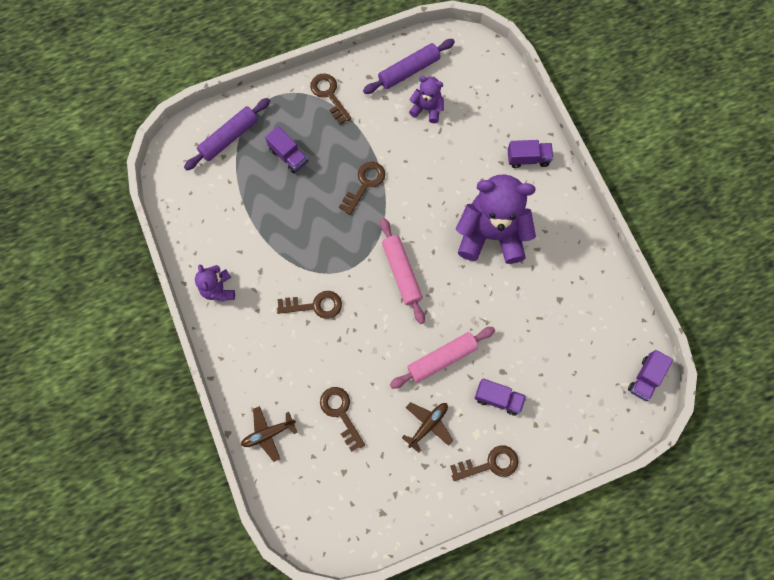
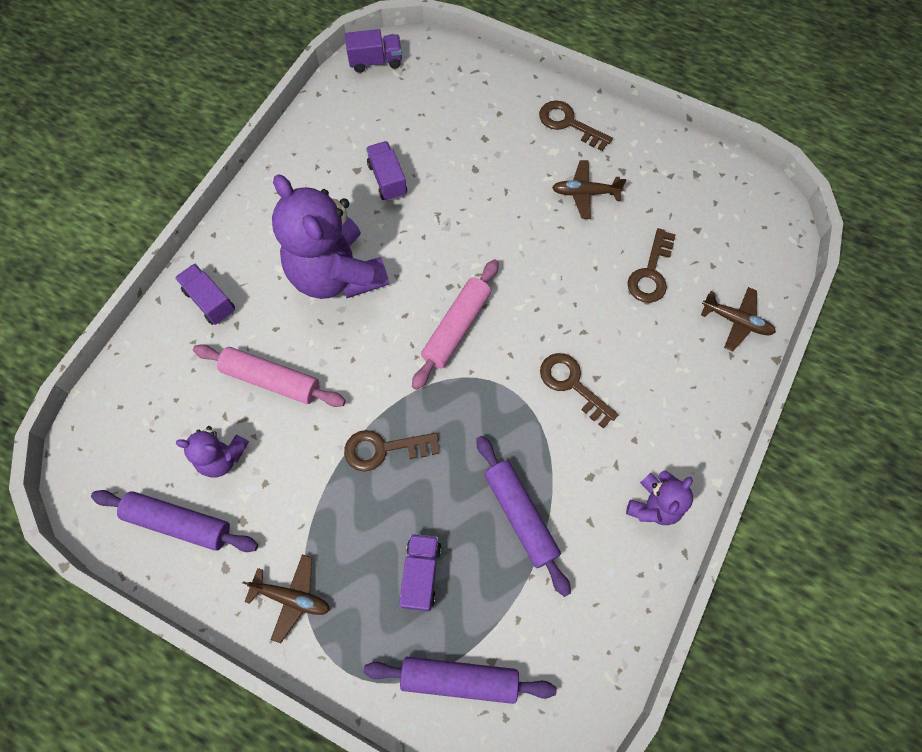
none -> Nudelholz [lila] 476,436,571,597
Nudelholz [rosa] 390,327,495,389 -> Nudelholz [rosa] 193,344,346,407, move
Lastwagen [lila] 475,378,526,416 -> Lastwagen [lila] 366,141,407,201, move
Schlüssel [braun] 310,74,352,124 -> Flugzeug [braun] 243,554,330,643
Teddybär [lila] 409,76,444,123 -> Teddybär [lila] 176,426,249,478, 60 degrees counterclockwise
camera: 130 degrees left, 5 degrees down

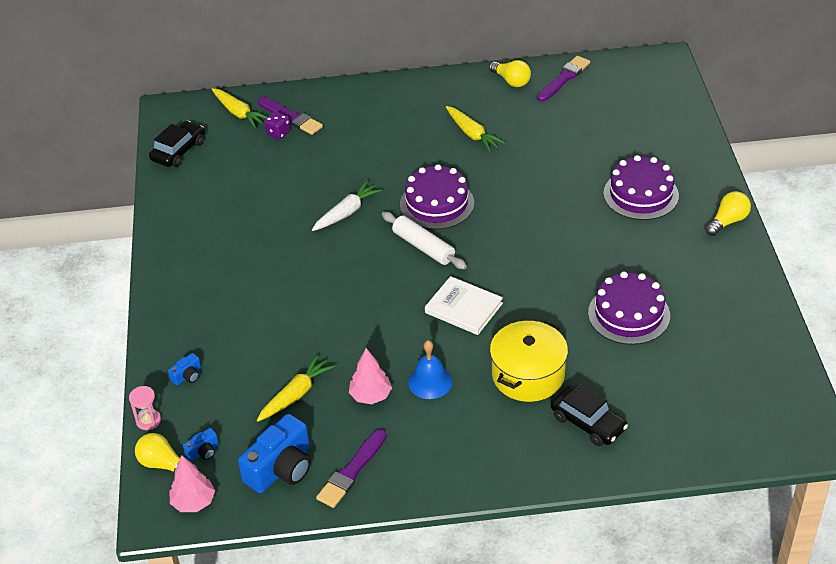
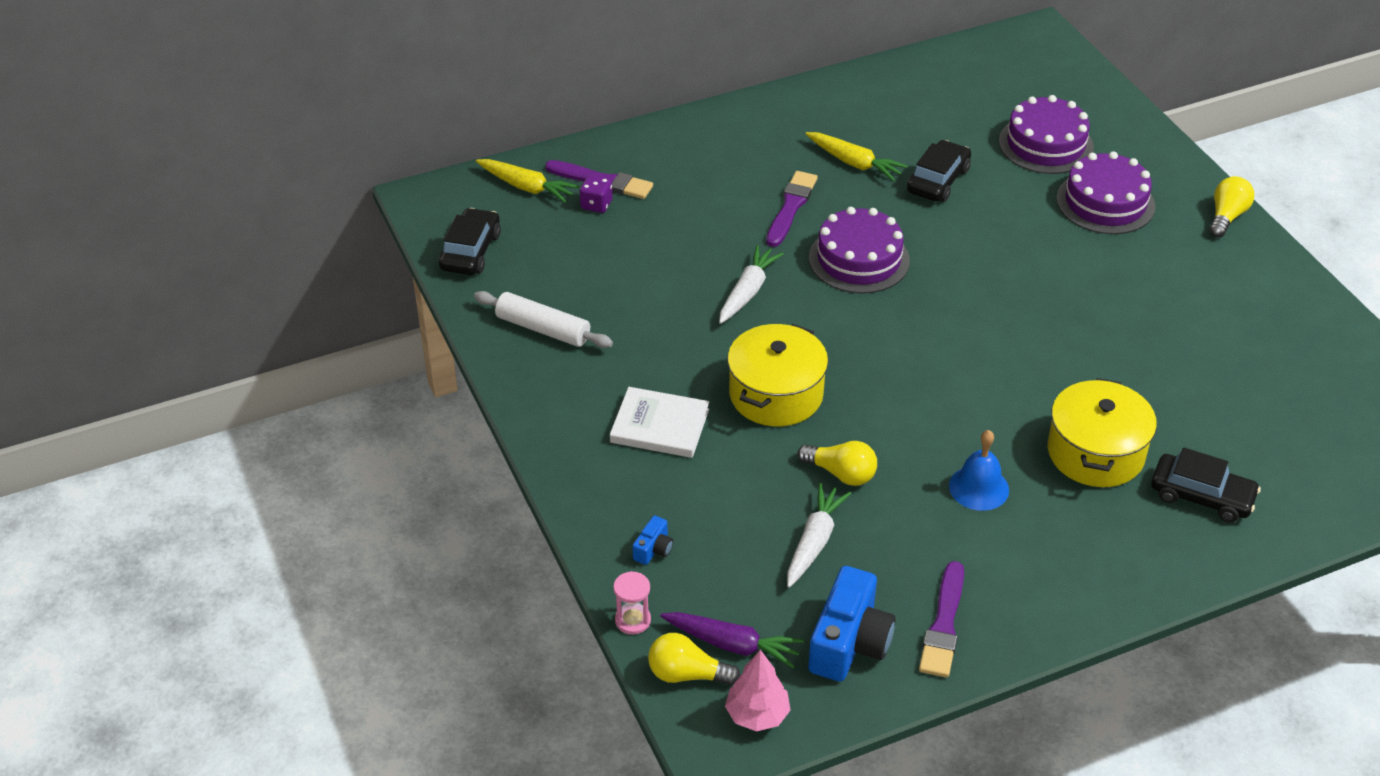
Baum [rosa] 349,348,392,404 -> none
none -> Kochtopf [gelb] 727,324,828,426
none -> Auto [schwarz] 907,140,971,202
Nudelholz [weiß] 382,212,467,269 -> Nudelholz [weiß] 474,291,613,348, move
Buch [weiß] 425,276,503,335 -> Buch [weiß] 610,387,709,458, move
Glühbirne [gelb] 489,60,531,87 -> Glühbirne [gelb] 797,441,877,486, move
Pinsel [lila] 537,56,590,102 -> Pinsel [lila] 766,171,818,247, move
Kuchen [lila] 588,272,670,345 -> Kuchen [lila] 999,95,1094,174, move
Kamera [blau] 183,428,219,461 -> Karotte [lila] 660,612,804,669
Karotte [gelb] 257,355,335,422 -> Karotte [weiß] 787,483,851,588
camera: 20 degrees left, 0 degrees up

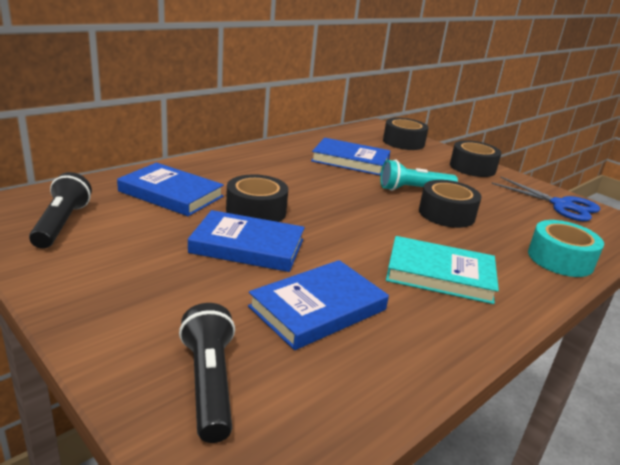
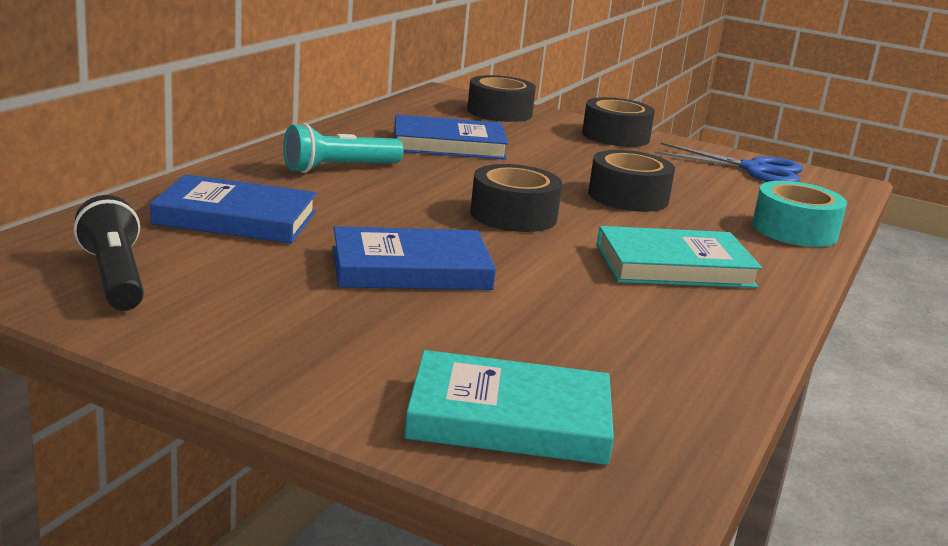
Buch [blau] 248,260,389,350 -> none
Klebeband [schwarz] 226,174,288,222 -> Klebeband [schwarz] 470,164,562,232, move
Taschenlampe [türkis] 380,160,458,191 -> Taschenlampe [türkis] 283,123,404,173, move
Taschenlampe [schwarz] 179,303,235,443 -> Buch [türkis] 404,350,614,465
camera: 20 degrees left, 5 degrees down

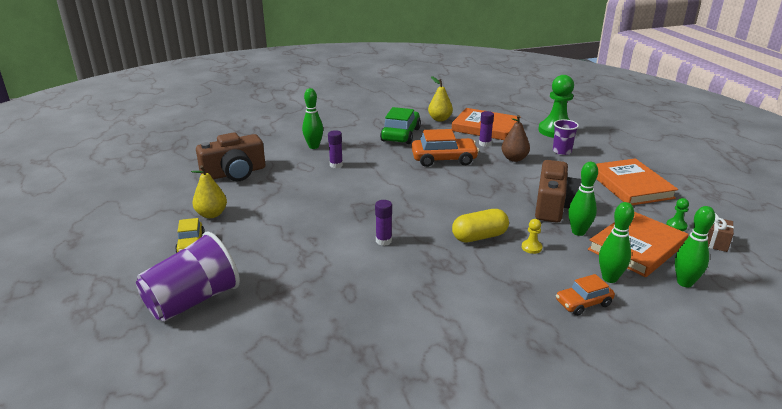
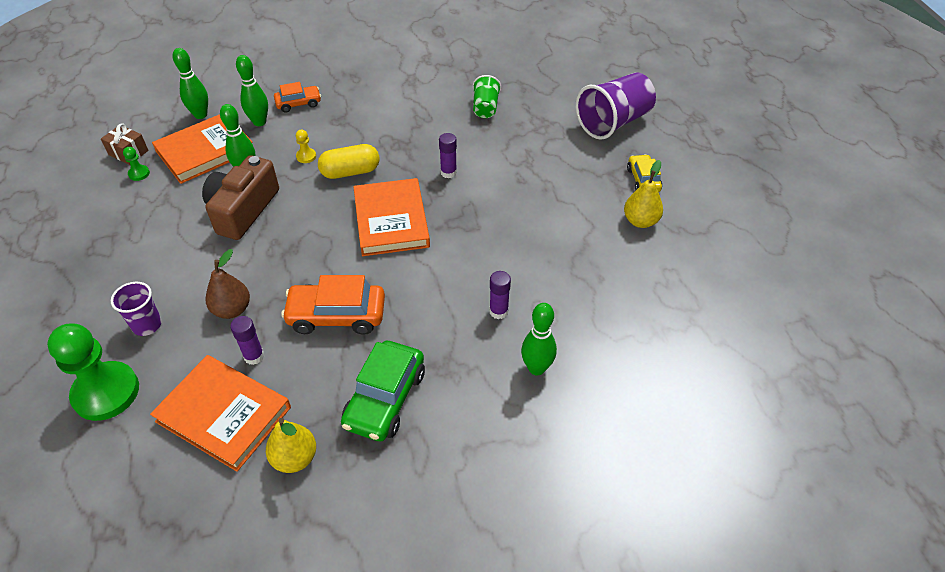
Kamera [braun] 196,132,265,181 -> none
none -> Becher [grün] 473,75,501,118
Buch [orange] 596,158,678,205 -> Buch [orange] 353,178,430,256, move
camera: 175 degrees left, 20 degrees up

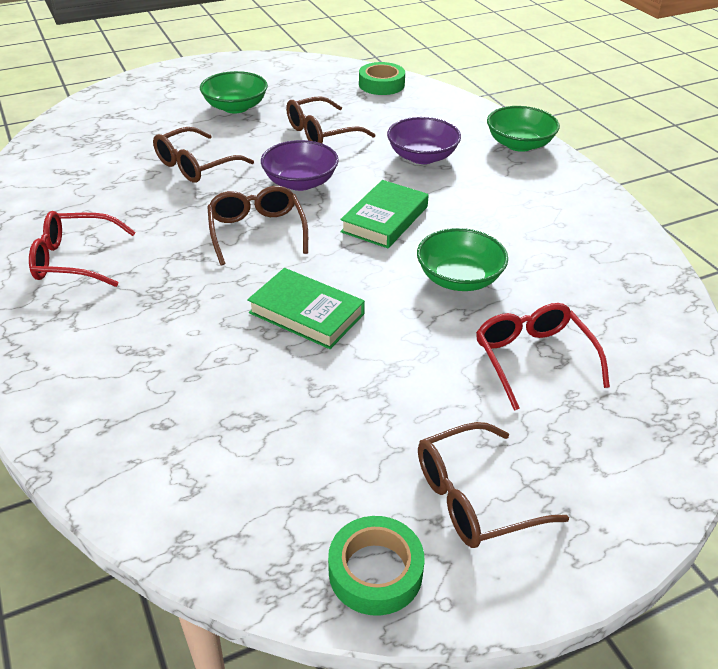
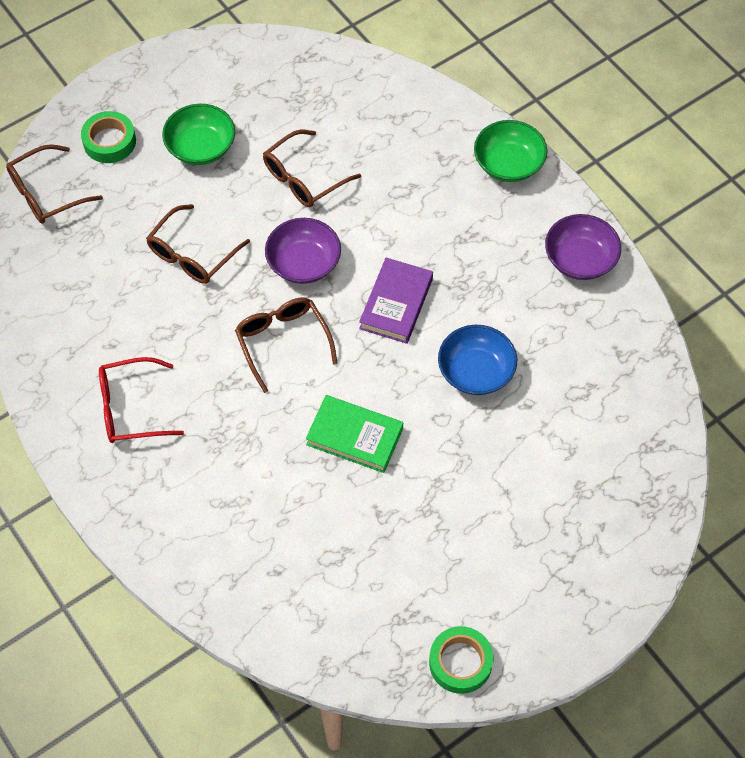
Brille [rot] 476,303,610,411 -> none
Klebeband [grün] 359,62,405,95 -> Klebeband [grün] 81,111,136,163, move
Schüssel [lila] 387,117,461,164 -> Schüssel [lila] 545,214,621,280, move
Brille [braun] 418,422,569,548 -> Brille [braun] 6,144,103,224, move
Buch [grün] 340,180,429,248 -> Buch [lila] 359,258,433,344
Schüssel [grün] 417,228,508,291 -> Schüssel [blau] 438,325,517,395
camera: 10 degrees left, 20 degrees up

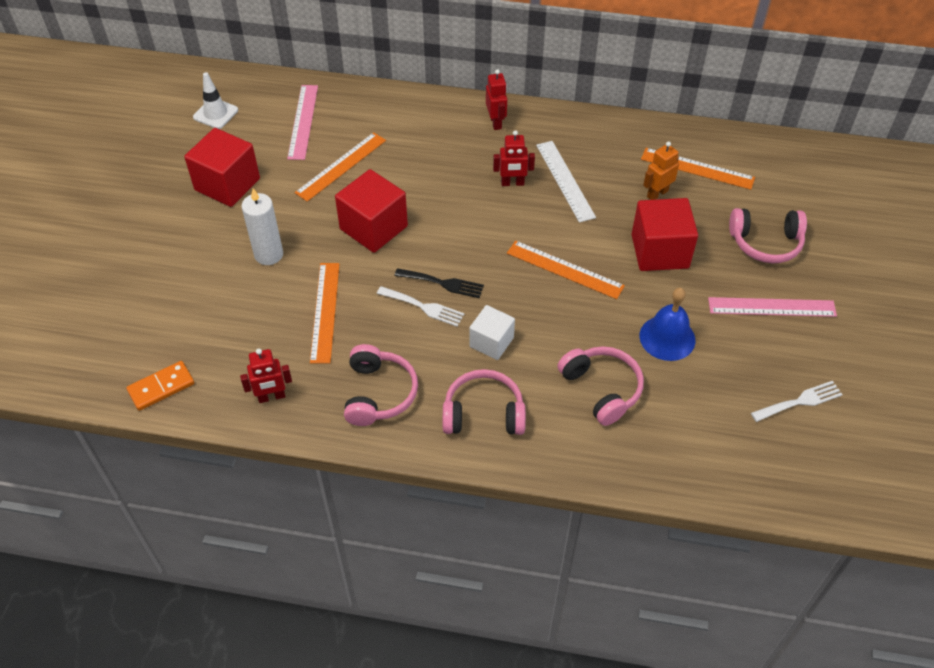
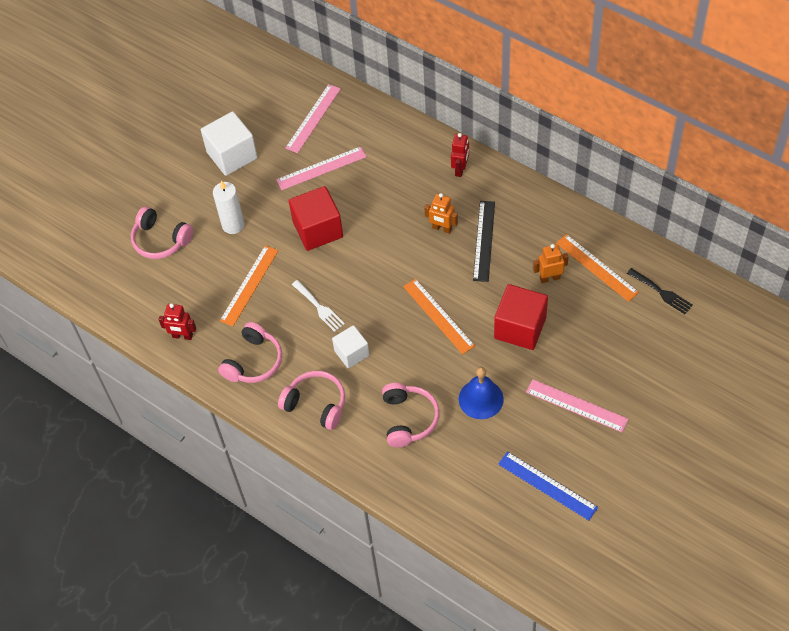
Dominostein [orange] 126,361,194,411 -> none
Leitkegel [weiß] 193,72,238,129 -> none
Gabel [schwarz] 394,268,484,298 -> Gabel [schwarz] 627,268,693,314, move
Kopfhörer [rosa] 729,208,807,263 -> Kopfhörer [rosa] 131,206,194,259, move
Gabel [weiß] 751,381,843,422 -> Lineal [blau] 498,452,598,520
Kubus [rot] 184,128,260,207 -> Kubus [weiß] 201,111,258,176
Lineal [orange] 295,132,386,202 -> Lineal [rosa] 276,146,367,190
Roboter [rot] 493,130,535,186 -> Roboter [orange] 424,193,458,234
Lineal [weiß] 536,141,596,223 -> Lineal [schwarz] 473,201,495,282
camera: 30 degrees right, 5 degrees up

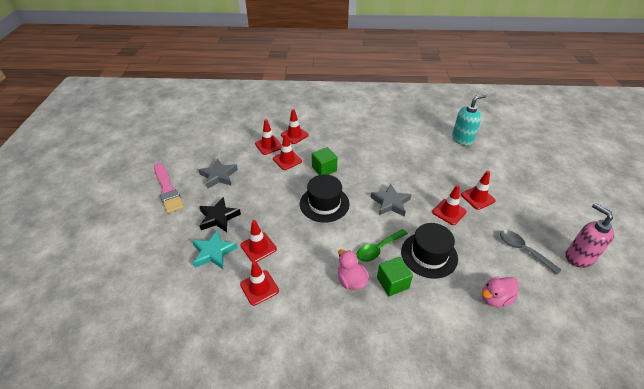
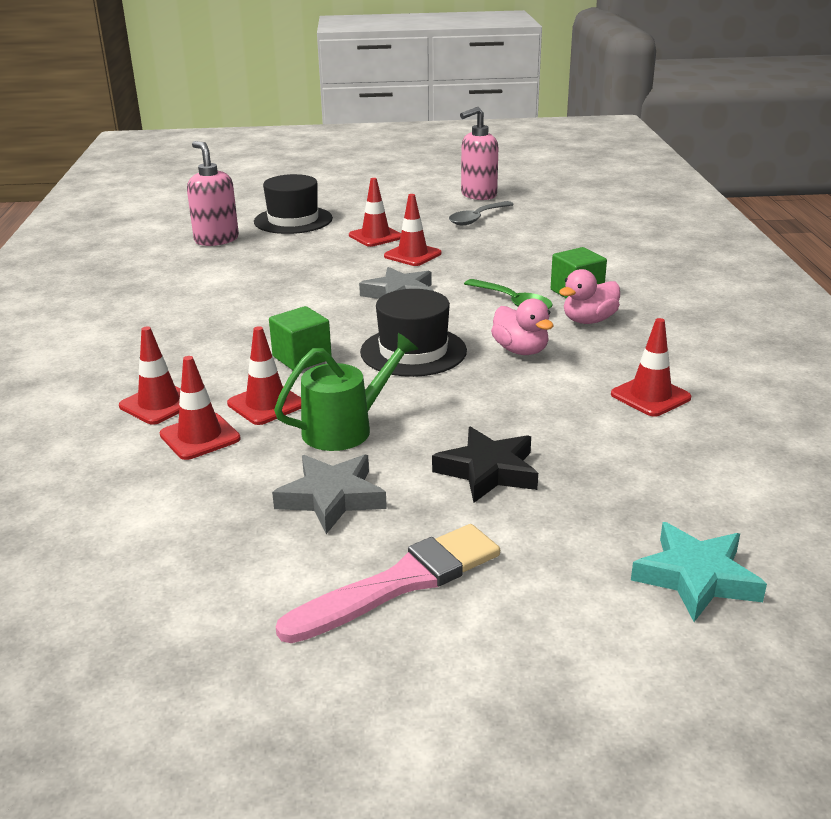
Leitkegel [rot] 240,220,277,262 -> none
none -> Gießkanne [grün] 274,333,418,451
Stern [türkis] 192,230,238,269 -> Stern [türkis] 631,522,767,622, move
Hut [schwarz] 401,223,458,279 -> Hut [schwarz] 254,174,333,234, move
Ente [rosa] 482,276,519,307 -> Ente [rosa] 491,298,554,355, move
Seifenspender [türkis] 452,94,486,146 -> Seifenspender [rosa] 187,141,239,246
camera: 95 degrees left, 15 degrees down

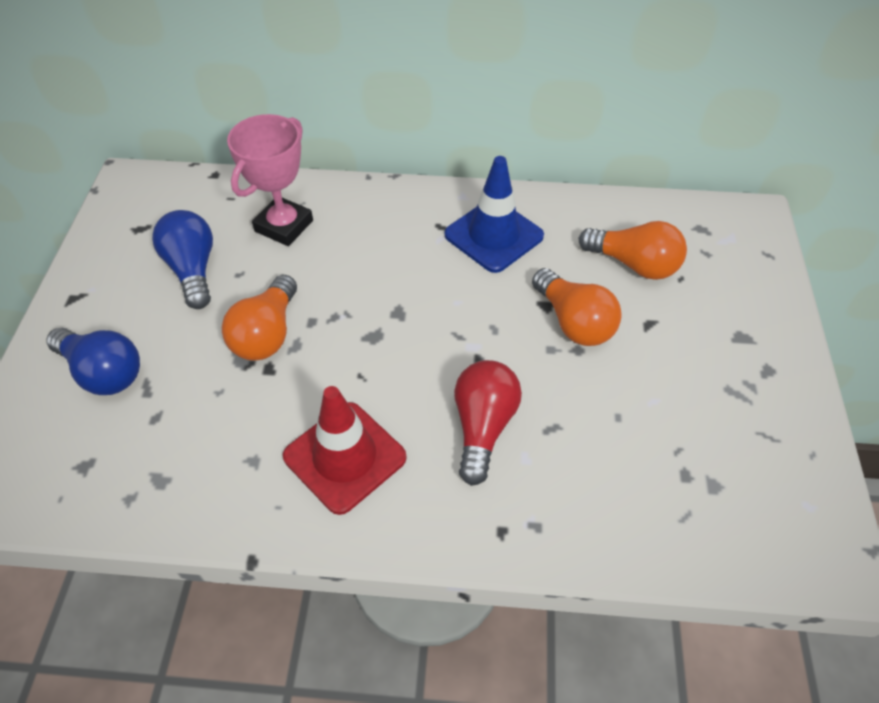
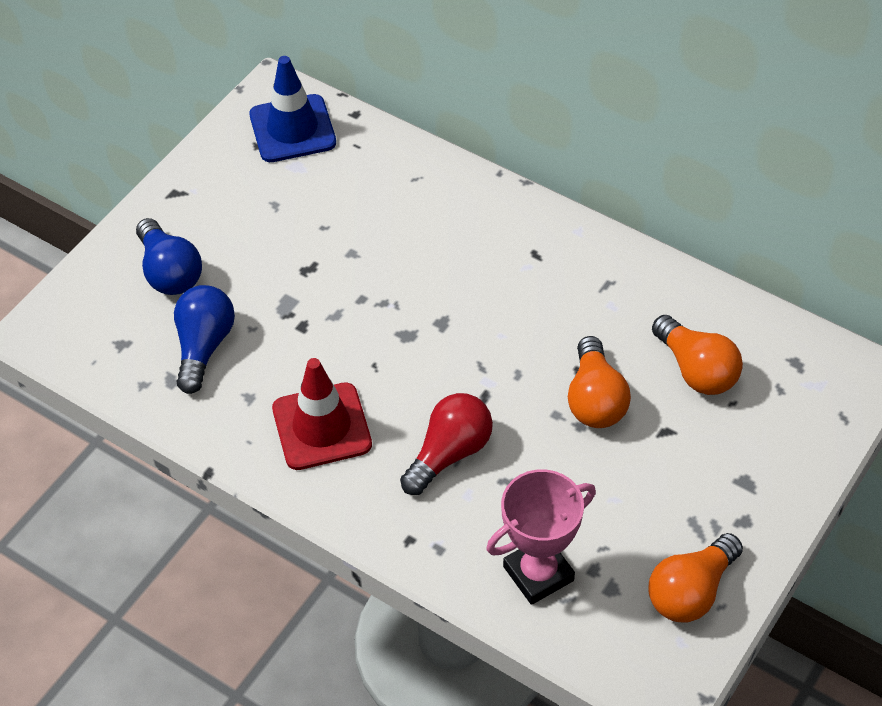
Glühbirne [blau] 152,210,213,309 -> Glühbirne [blau] 174,285,235,394, move
Glühbirne [orange] 222,275,297,361 -> Glühbirne [orange] 648,533,743,622, move
Pokal [rosa] 227,114,313,246 -> Pokal [rosa] 486,469,596,605, move
Leitkegel [blau] 444,156,544,273 -> Leitkegel [blau] 250,56,336,162, move
camera: 30 degrees right, 0 degrees up

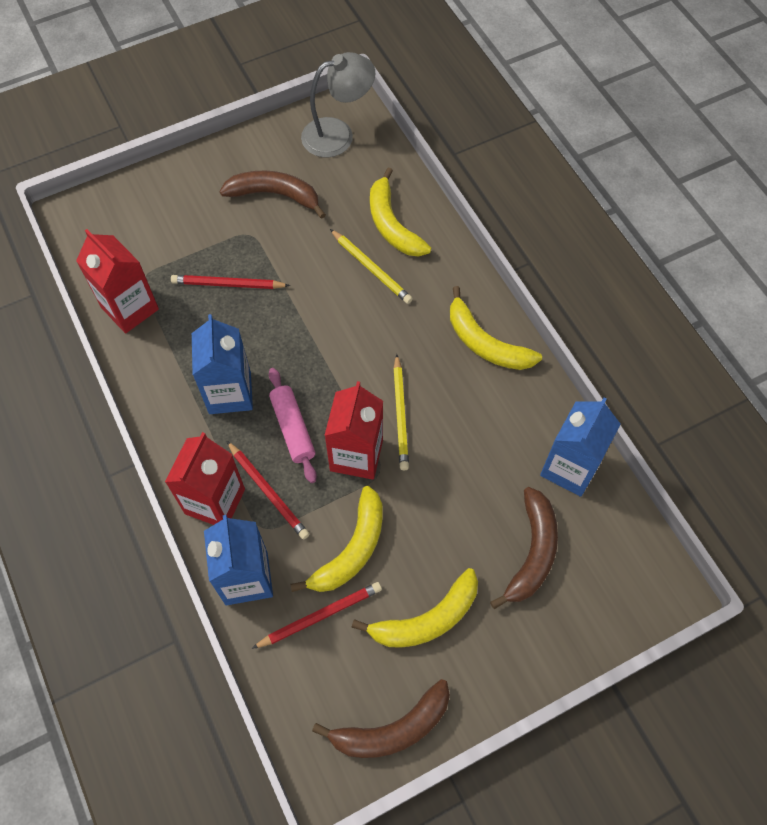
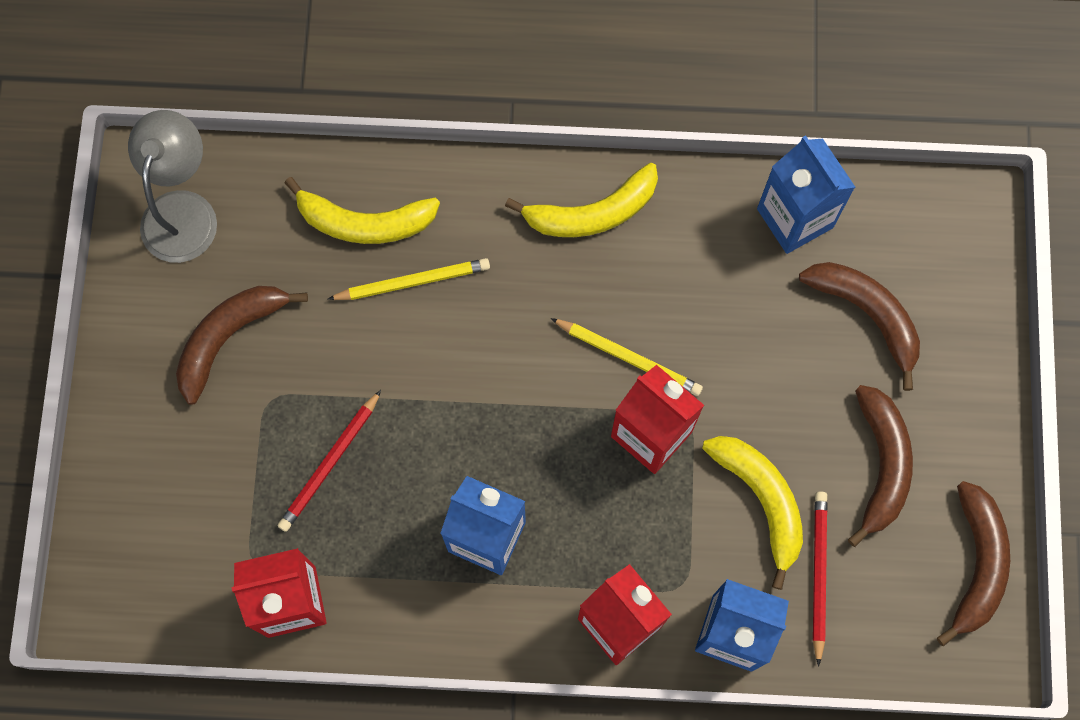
Bleistift [rot] 227,441,309,540 -> none
Nudelholz [rosa] 269,368,317,483 -> none
Banane [gelb] 351,568,478,647 -> Banane [braun] 848,385,913,547
camera: 60 degrees left, 10 degrees up

